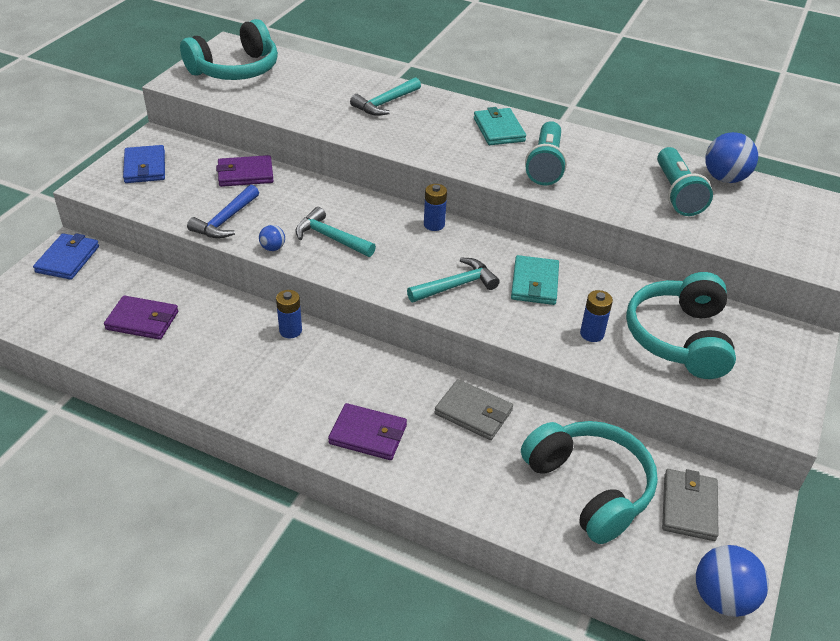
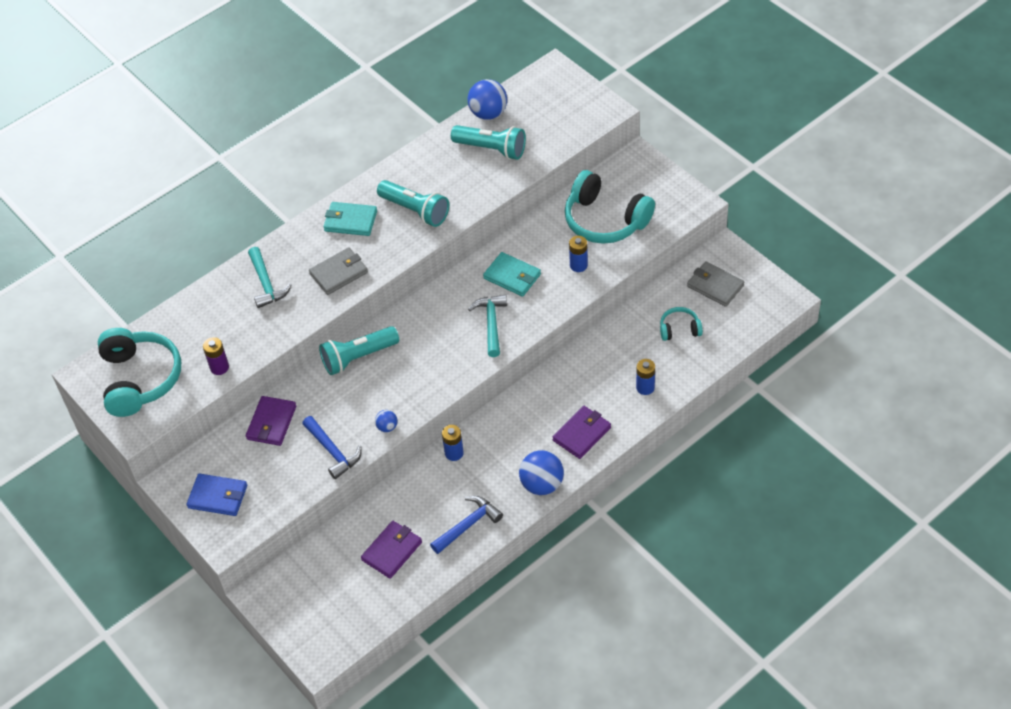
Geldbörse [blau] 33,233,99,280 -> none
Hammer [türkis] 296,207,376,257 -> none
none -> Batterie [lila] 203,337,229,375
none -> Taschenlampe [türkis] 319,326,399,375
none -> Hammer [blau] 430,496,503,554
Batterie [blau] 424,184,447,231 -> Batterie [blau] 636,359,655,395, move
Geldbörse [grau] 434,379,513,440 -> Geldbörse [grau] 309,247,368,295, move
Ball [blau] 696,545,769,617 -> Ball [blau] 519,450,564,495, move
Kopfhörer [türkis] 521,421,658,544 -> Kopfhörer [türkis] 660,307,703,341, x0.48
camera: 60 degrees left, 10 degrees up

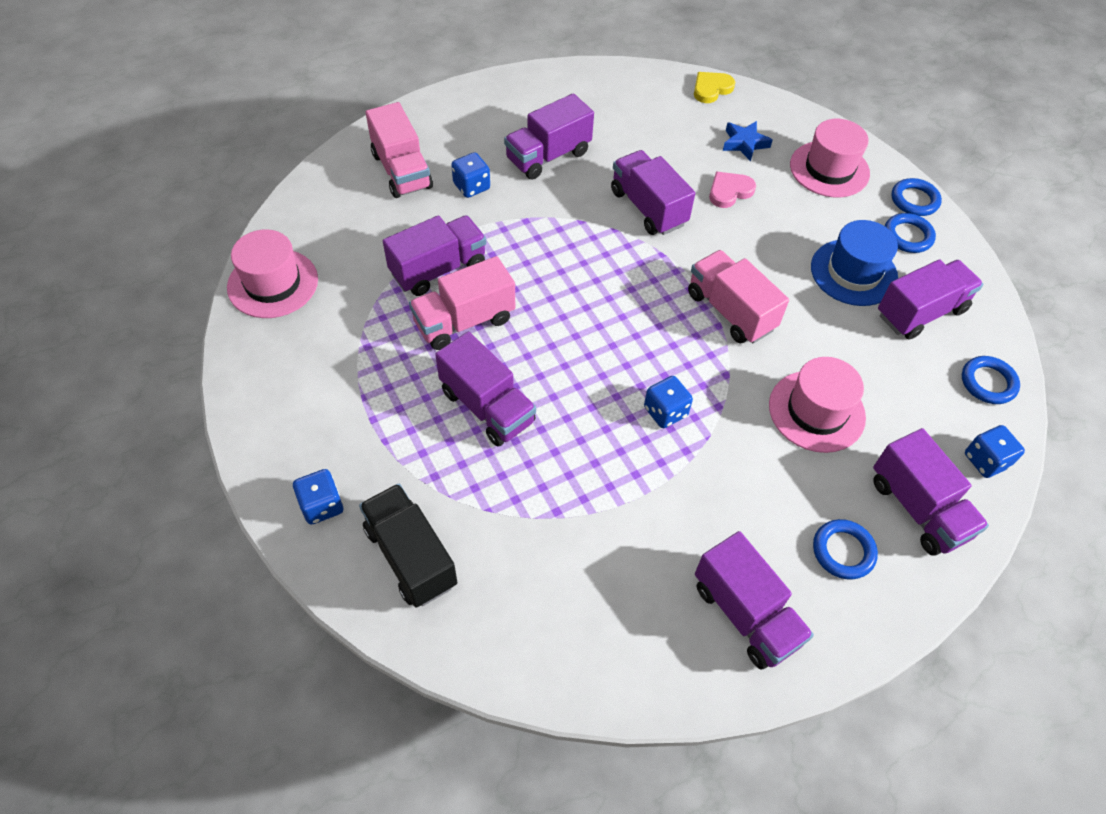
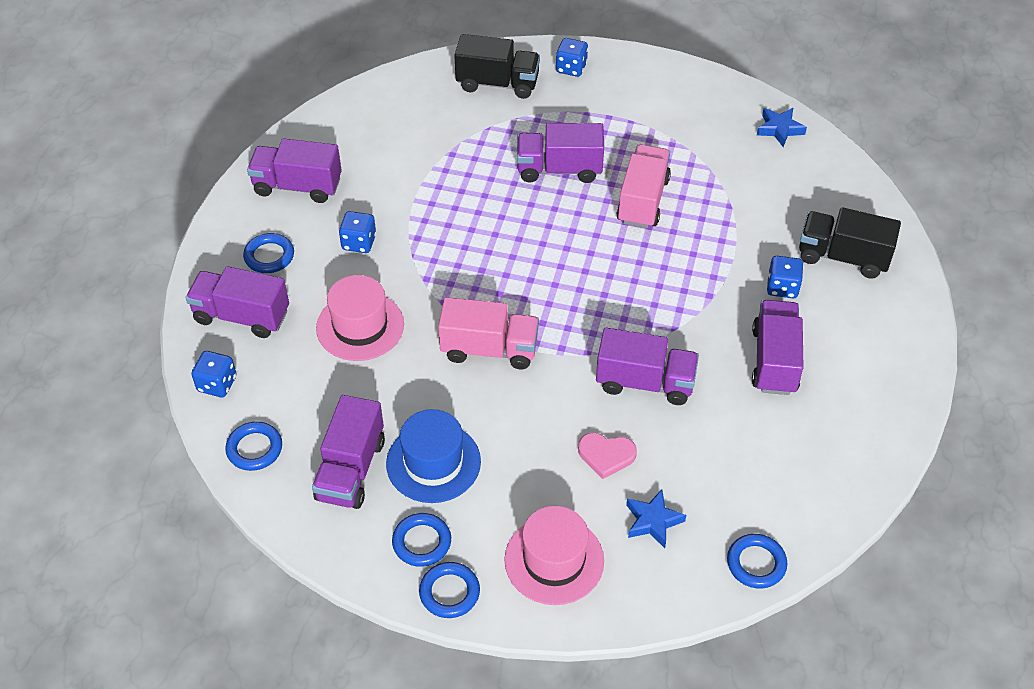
Lastwagen [lila] 383,215,486,296 -> none
Spielwürfel [blau] 644,376,693,428 -> Spielwürfel [blau] 339,211,376,253, move
Hut [rosa] 227,230,318,318 -> Stern [blau] 757,108,807,147
Herz [gelb] 694,72,735,103 -> Ring [blau] 727,534,787,588
Lastwagen [rosa] 366,102,433,198 -> Lastwagen [schwarz] 799,207,901,279
Herz [rosa] 709,172,756,208 -> Herz [rosa] 578,433,637,479, 90 degrees clockwise
camera: 135 degrees right, 5 degrees down

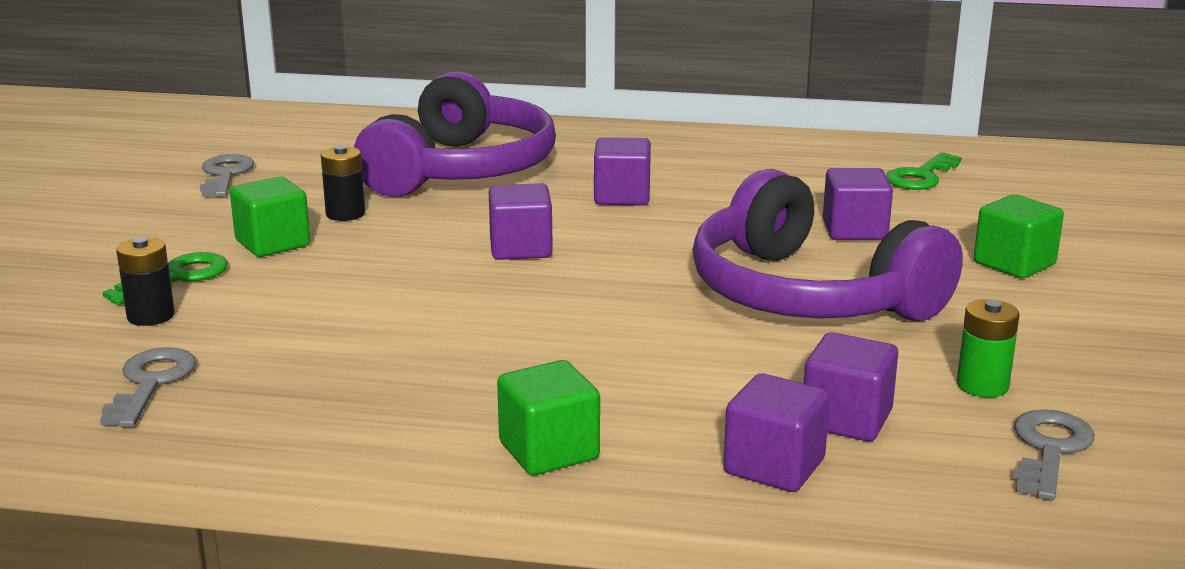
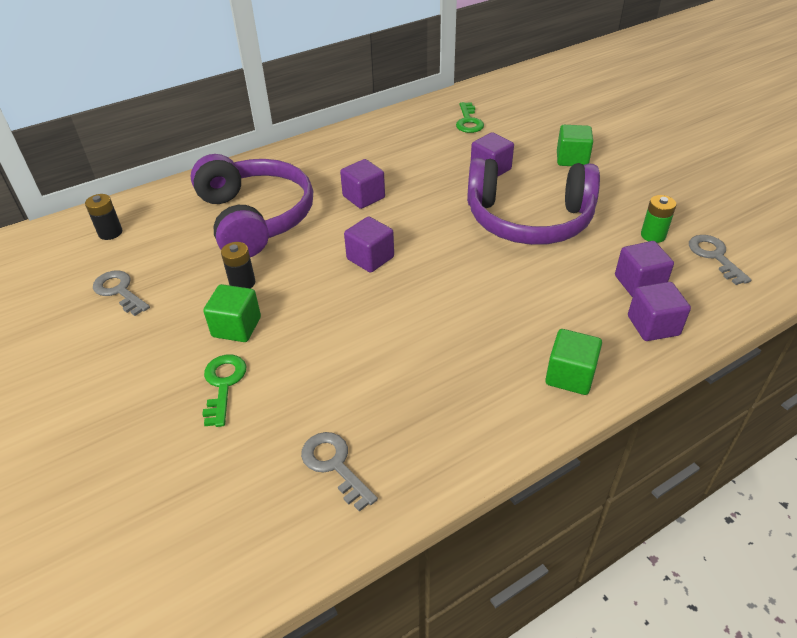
Batterie [schwarz] 116,237,175,326 -> Batterie [schwarz] 85,194,122,240, move
camera: 40 degrees left, 20 degrees up

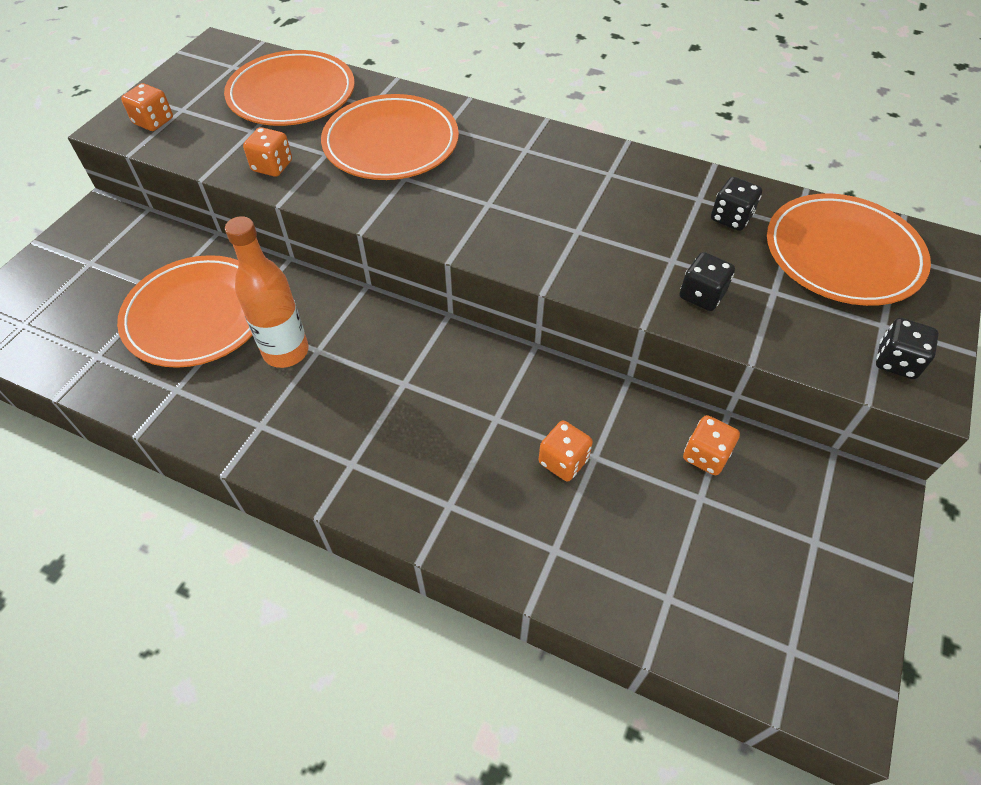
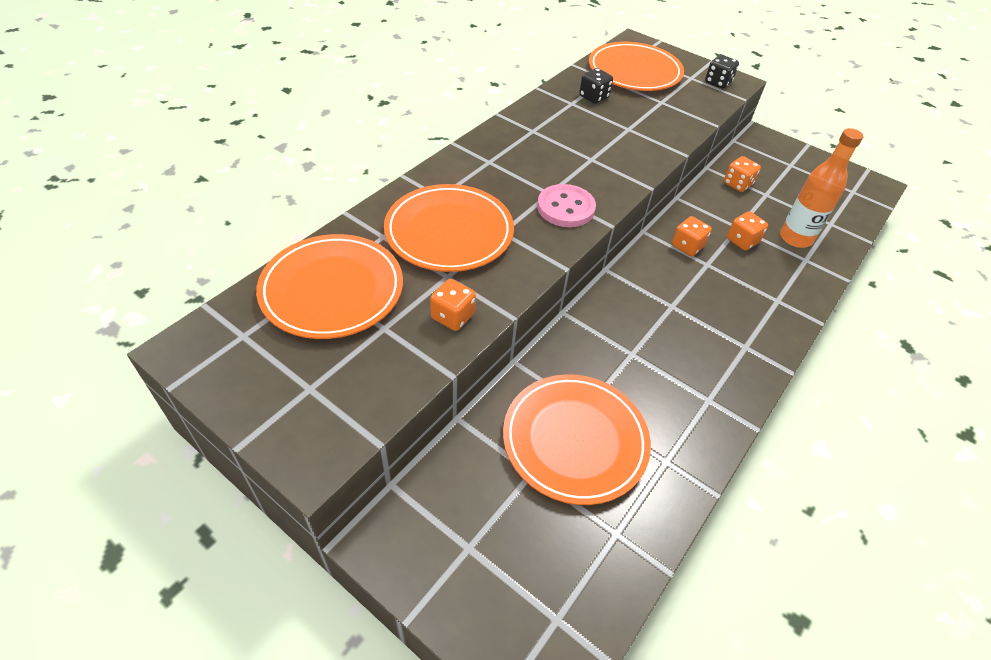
Spielwürfel [schwarz] 680,252,735,311 -> none
none -> Knopf [rosa] 537,184,596,227
Spielwürfel [orange] 121,83,173,131 -> Spielwürfel [orange] 672,216,712,256, move
Flasche [orange] 225,216,309,368 -> Flasche [orange] 780,128,863,248, move
camera: 80 degrees left, 5 degrees down

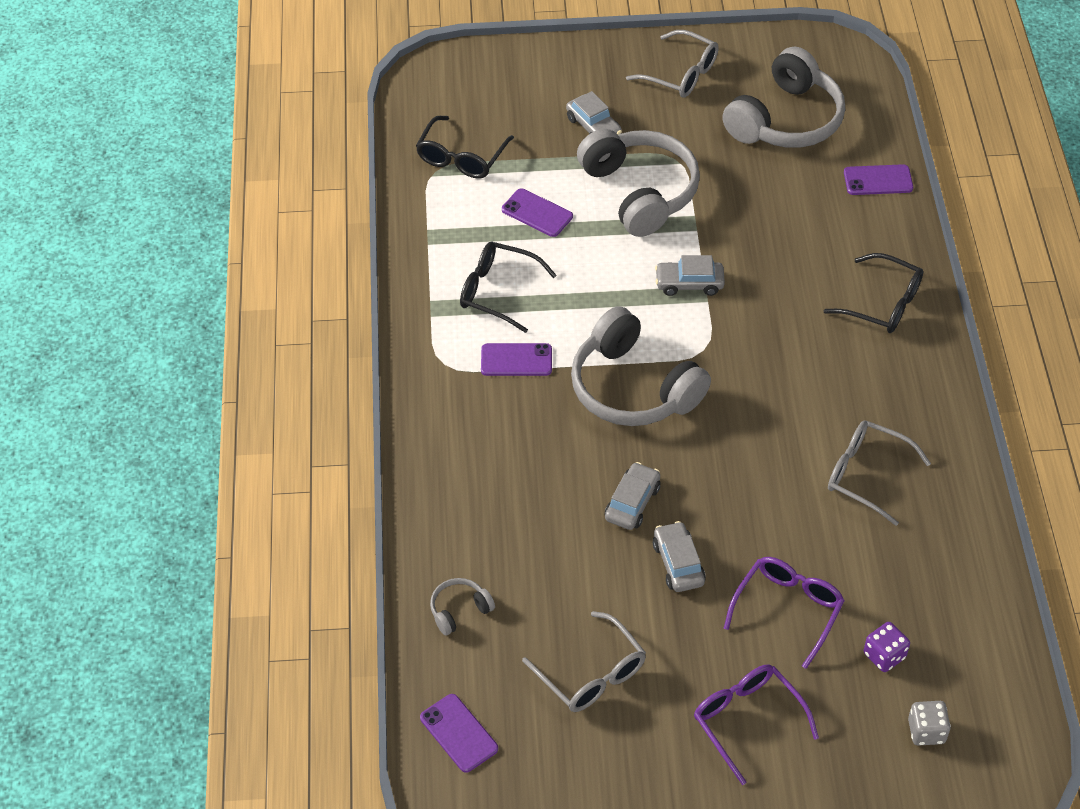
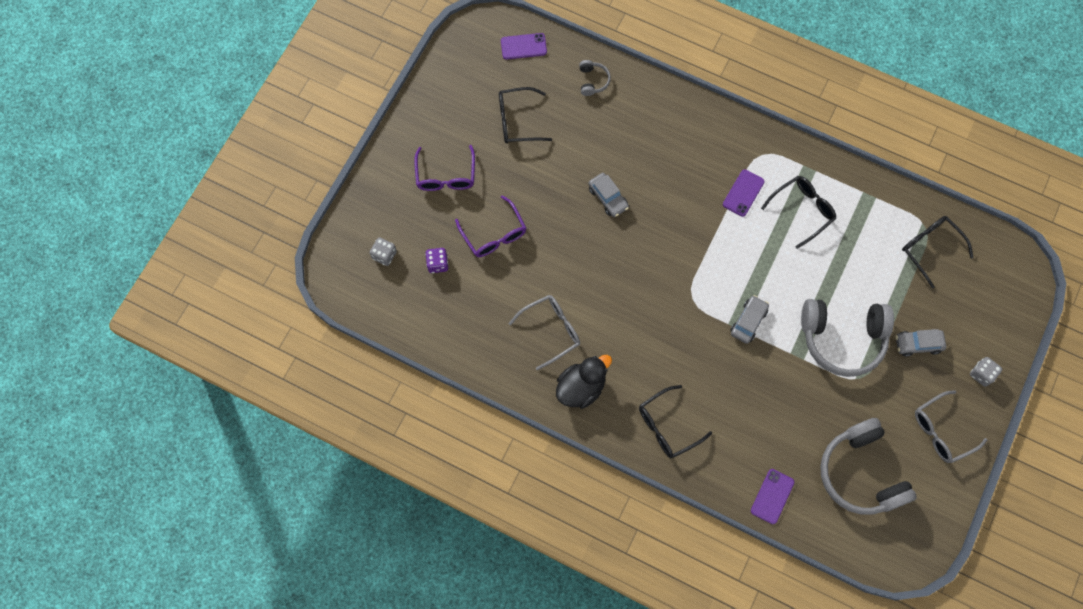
Handy [lila] 502,188,573,237 -> none
Kopfhörer [grau] 571,306,711,426 -> none
Auto [grau] 653,521,706,592 -> none
none -> Ente [schwarz] 556,355,612,409
none -> Spielwürfel [grau] 970,357,1002,387
Brille [grau] 522,611,646,712 -> Brille [schwarz] 499,87,552,143
Brille [lila] 694,665,819,785 -> Brille [lila] 414,145,475,191, 90 degrees clockwise
camera: 120 degrees right, 20 degrees up

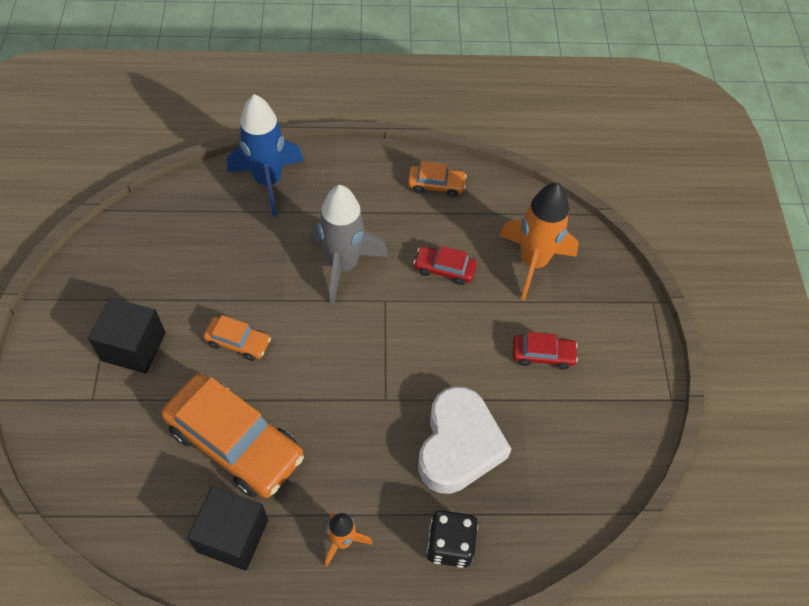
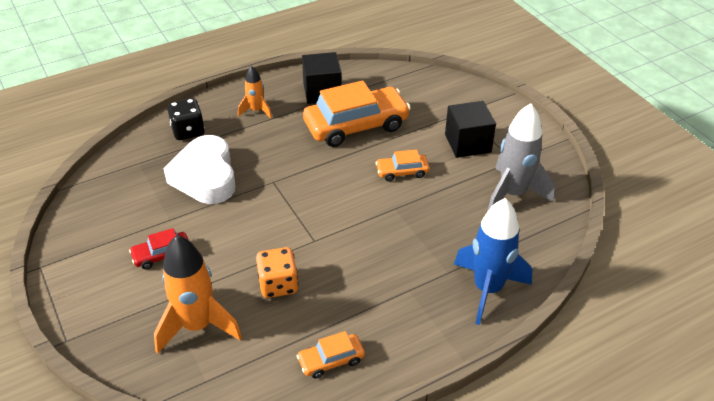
Rakete [grau] 310,185,388,305 -> Rakete [grau] 487,104,555,212, move
Auto [rot] 413,246,477,285 -> Spielwürfel [orange] 256,247,298,298
Auto [orange] 162,374,304,498 -> Auto [orange] 303,81,411,147, 150 degrees clockwise
camera: 155 degrees right, 15 degrees down

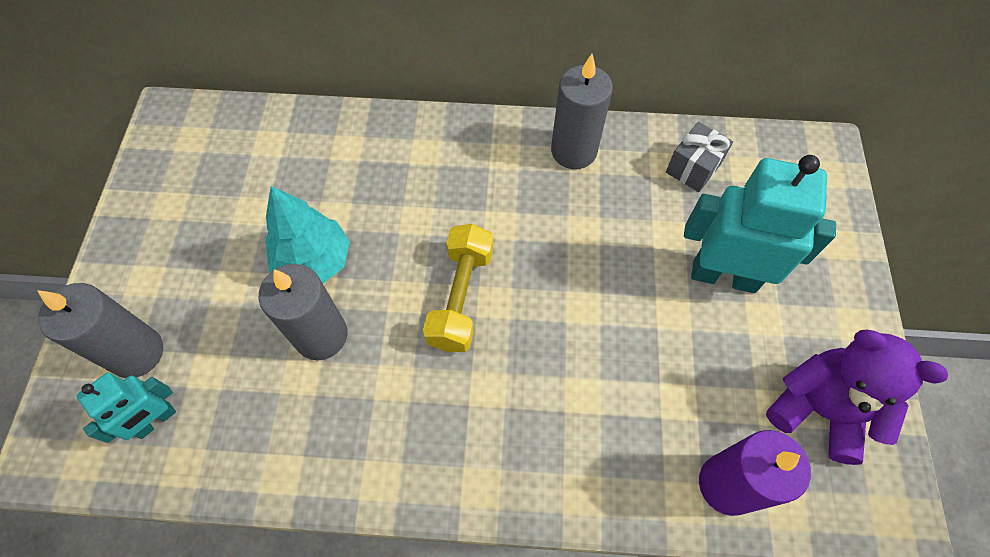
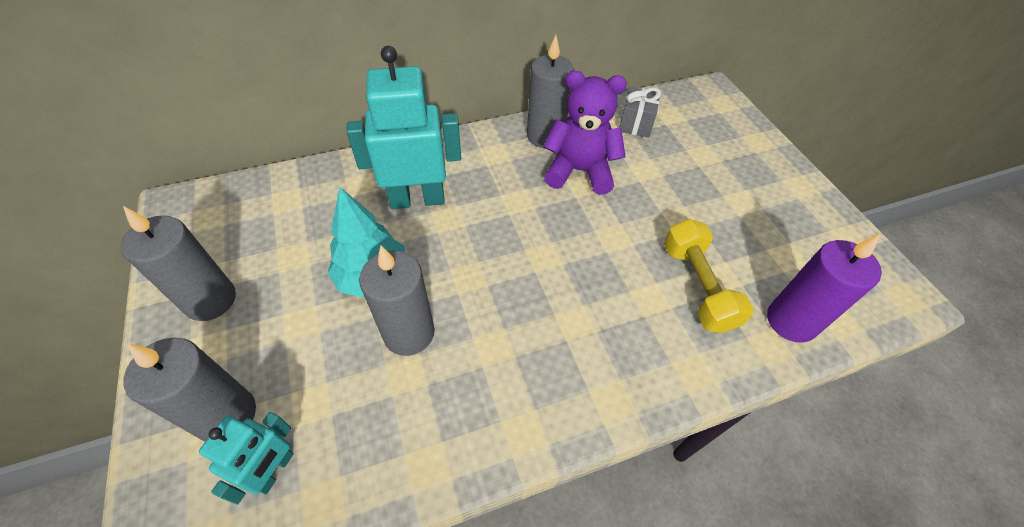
none -> Kerze [grau] 120,206,236,321
Hantel [gelb] 423,224,493,352 -> Hantel [gelb] 664,219,754,333, move
Roboter [türkis] 684,155,836,293 -> Roboter [türkis] 346,46,461,209, move
Teddybär [lila] 766,330,948,465 -> Teddybär [lila] 543,71,627,195, move
camera: 25 degrees left, 10 degrees down

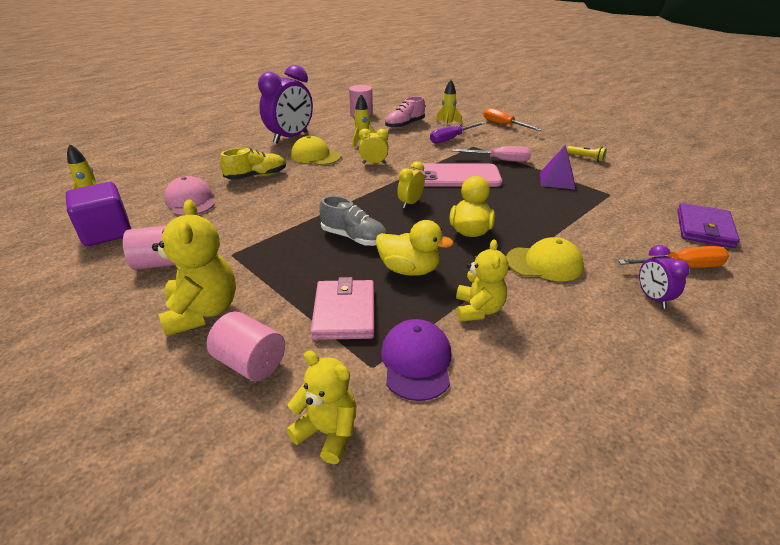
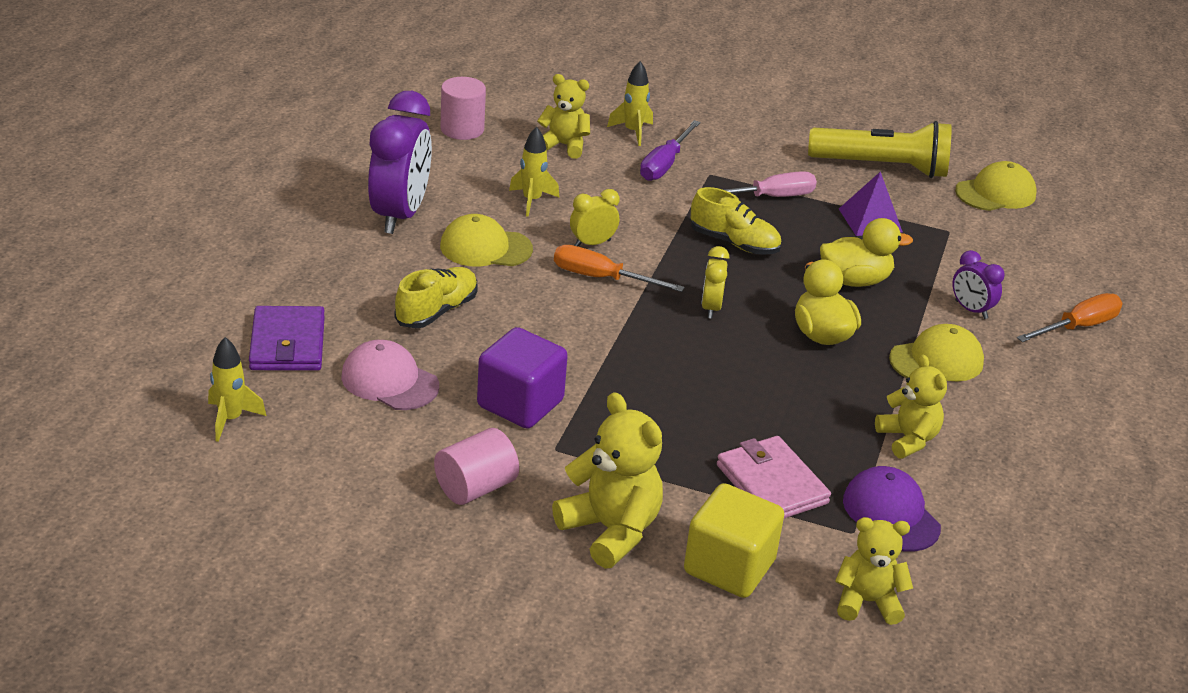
Schuh [grau] 319,196,387,246 -> none
none -> Kappe [gelb] 955,161,1036,211
Kubus [lila] 66,182,131,246 -> Kubus [lila] 477,327,568,429, move
Ente [gelb] 376,220,454,276 -> Ente [gelb] 820,218,913,287, move
Schraubenzieher [orange] 483,108,542,131 -> Schraubenzieher [orange] 554,245,685,292, move
Wecker [lila] 639,245,690,309 -> Wecker [lila] 952,250,1005,319, move
Geldbörse [lila] 677,203,740,248 -> Geldbörse [lila] 249,306,325,371, move
Vollzylinder [rosa] 207,311,285,381 -> Kubus [gelb] 684,483,784,598
Schuh [rosa] 385,96,425,129 -> Teddybär [gelb] 537,74,590,159
Handy [rosa] 415,163,502,187 -> Schuh [gelb] 691,187,781,255
Taschenlampe [gelb] 567,146,607,162 -> Taschenlampe [gelb] 808,121,951,178, x2.42
camera: 30 degrees left, 0 degrees up

